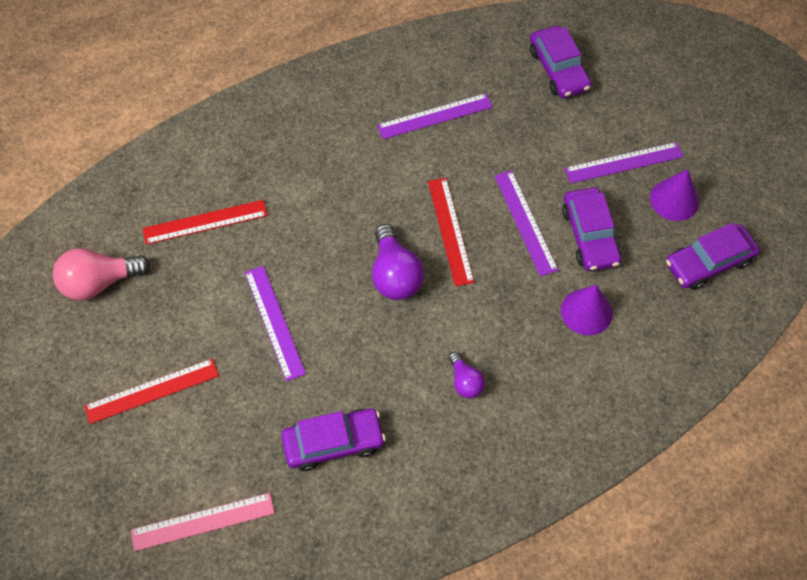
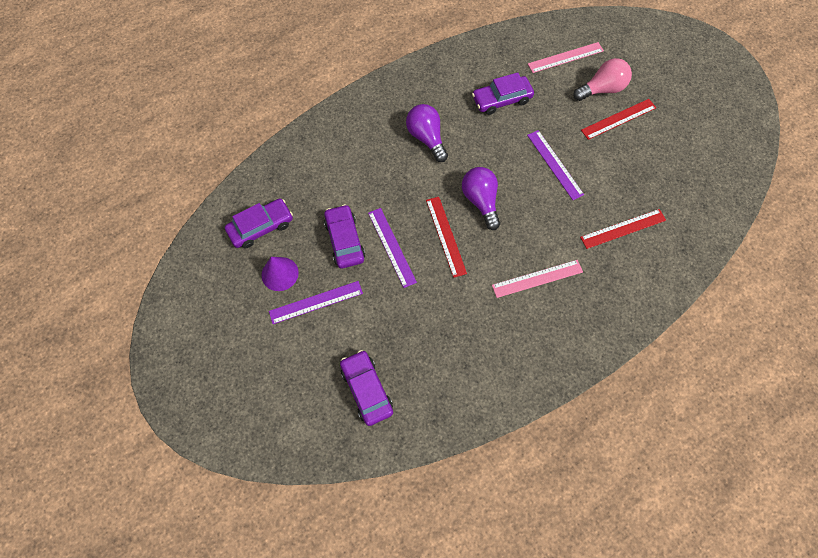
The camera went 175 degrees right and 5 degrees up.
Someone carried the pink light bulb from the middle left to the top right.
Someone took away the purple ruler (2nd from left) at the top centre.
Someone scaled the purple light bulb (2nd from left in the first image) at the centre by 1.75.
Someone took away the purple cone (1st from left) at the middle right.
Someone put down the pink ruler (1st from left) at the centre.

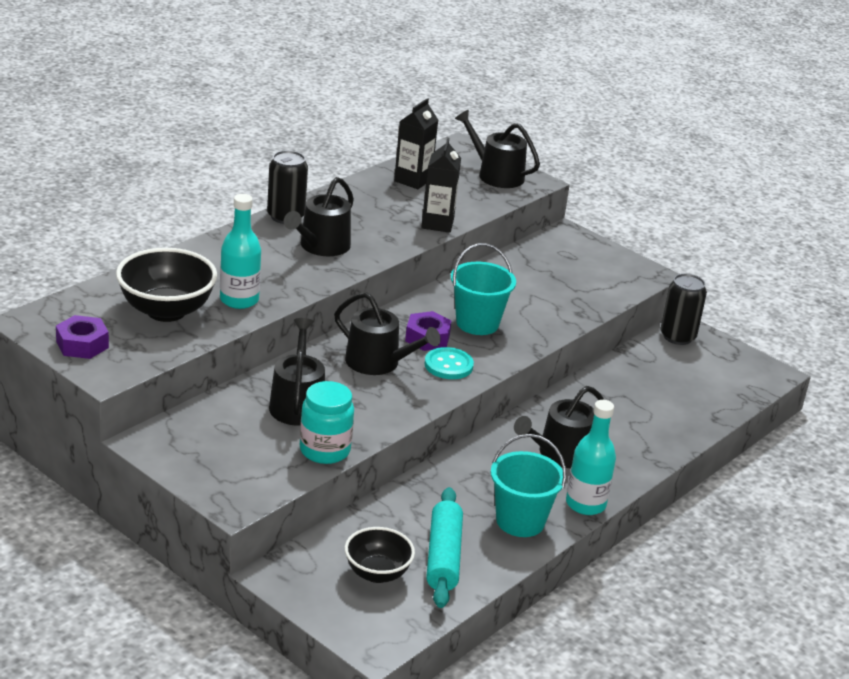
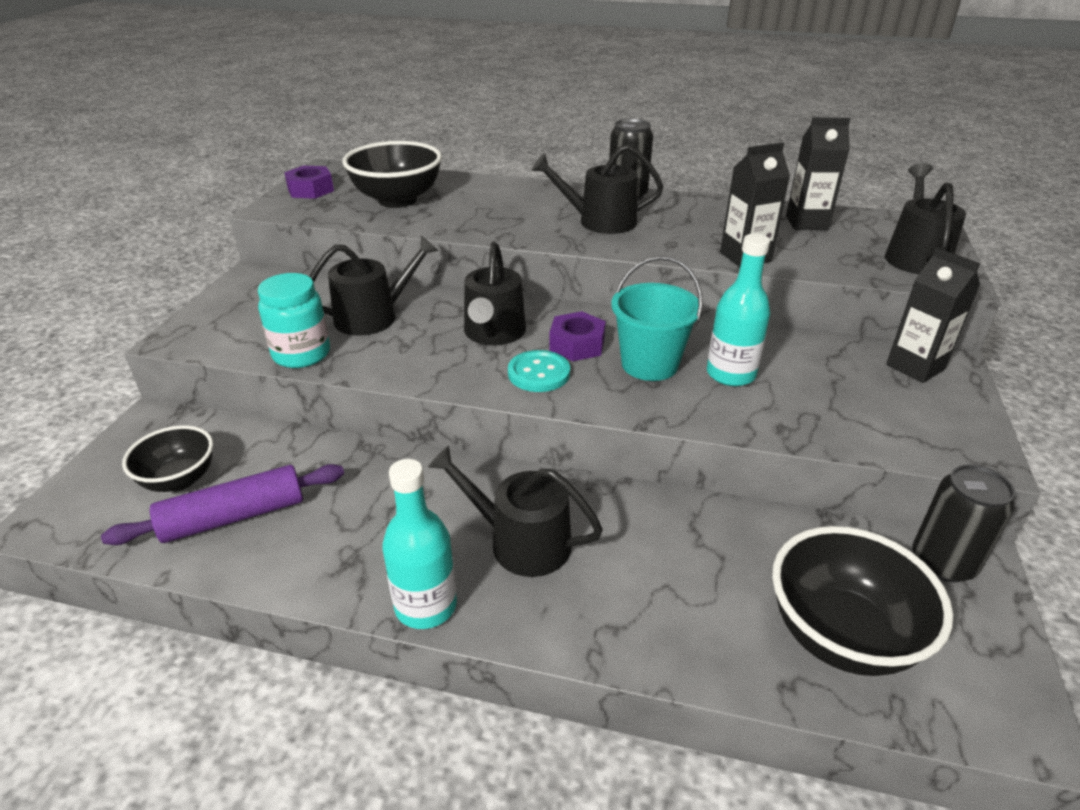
The camera went 65 degrees right and 5 degrees up.
Someone carried the turquoise bottle (1st from left in the first image) from the middle left to the middle right.
Someone repainted the turquoise rolling pin at the bottom centre, which became the purple rolling pin at the middle left.
Someone took away the turquoise bucket (2nd from left) at the bottom centre.
Someone put down the black bowl (3rd from left) at the bottom right.
Someone put down the black carton (3rd from left) at the middle right.

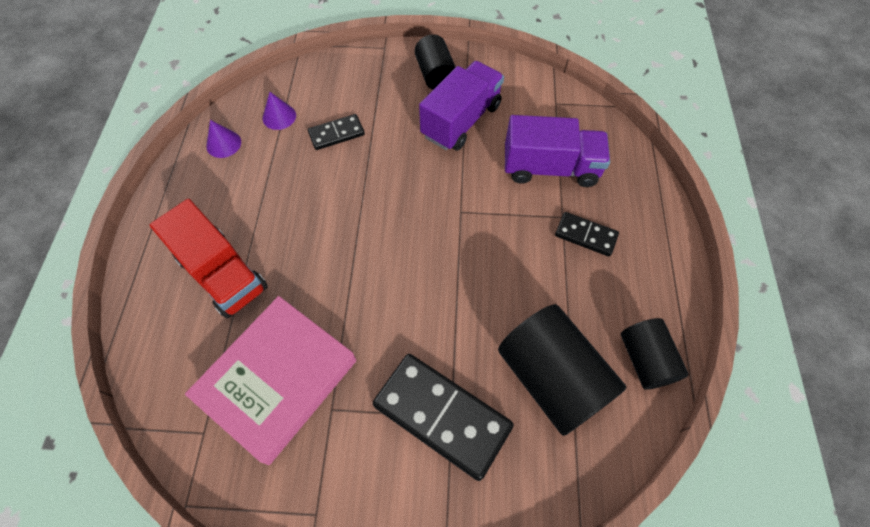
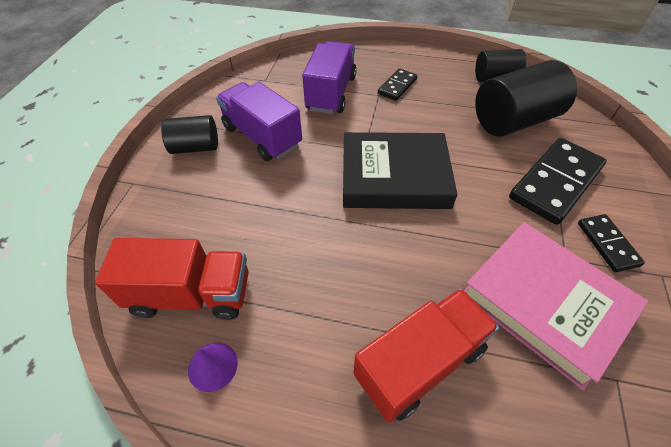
The camera went 80 degrees left and 10 degrees down.
Someone swapped the purple cone (2nd from left) at the top left for the red truck (1st from left) at the middle left.
Someone carried the black domino (1st from left in the first image) from the top centre to the middle right.
Someone put down the black book at the centre.

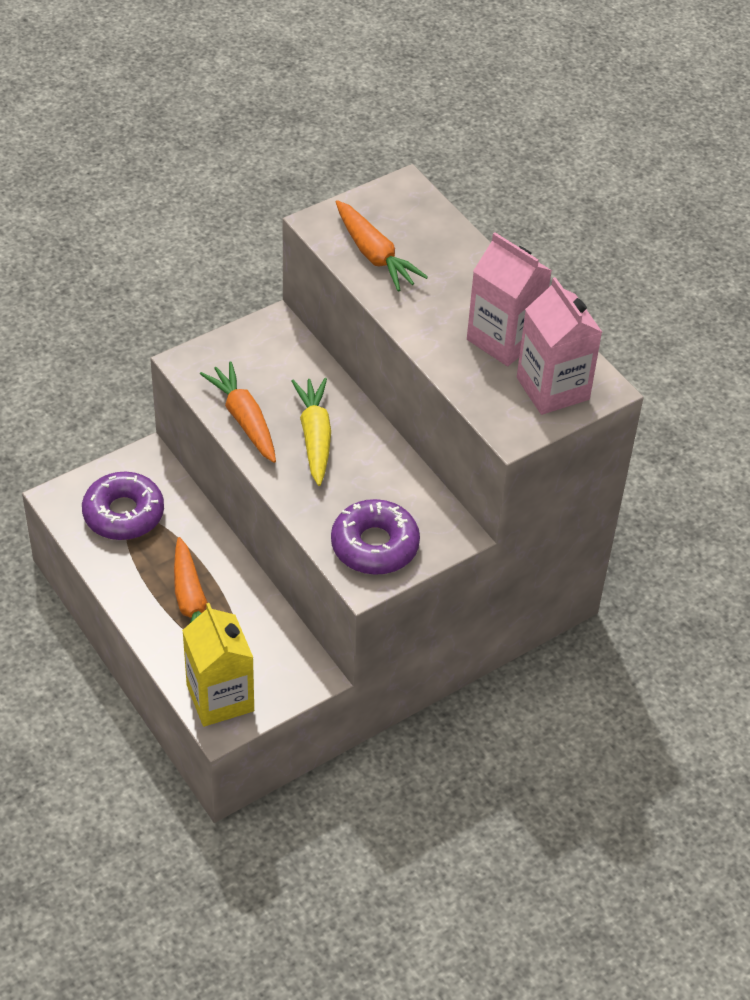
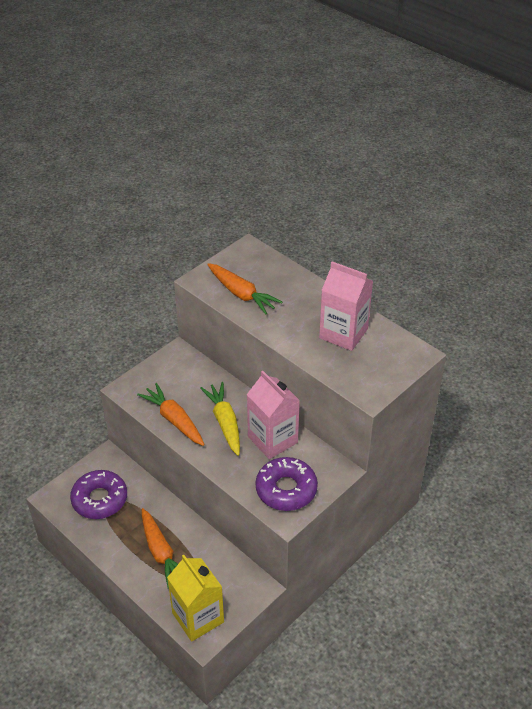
The camera went 10 degrees left and 5 degrees down.
Someone carried the pink carton (2nd from left in the first image) from the middle right to the centre.

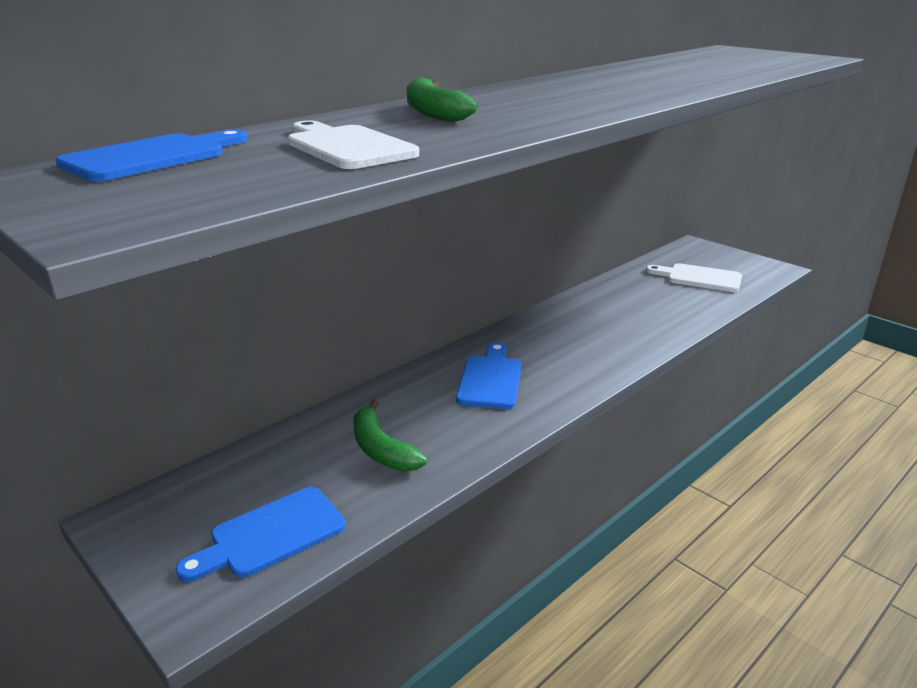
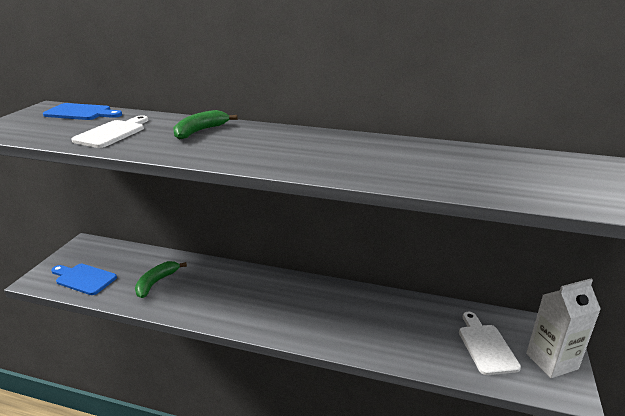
The camera went 60 degrees right and 0 degrees up.
Someone took away the blue cutting board (3rd from left) at the centre.
Someone put down the white carton at the bottom right.

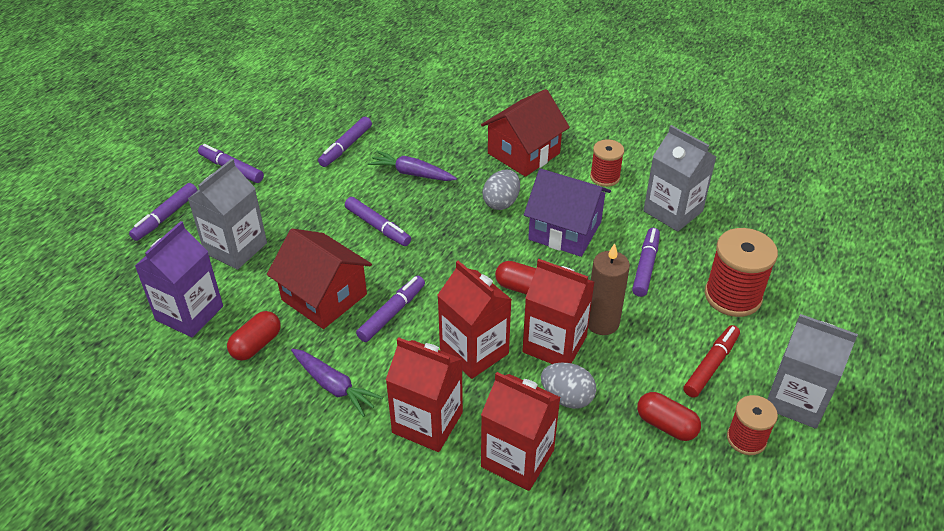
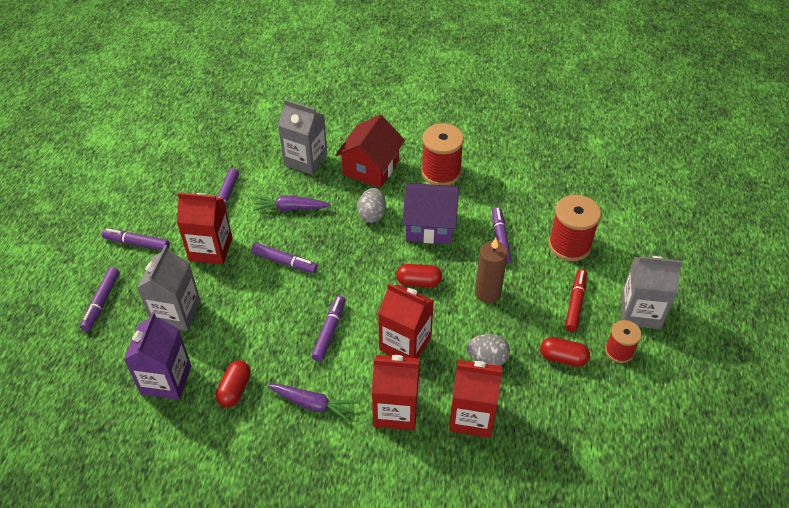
The camera went 20 degrees left and 5 degrees up.
Someone took away the red house (1st from left) at the centre.
Someone carried the red carton (4th from left in the first image) from the centre to the middle left.
Someone scaled the red spool (1st from left) at the top centre by 1.65.
Someone carried the grey carton (2nd from left) from the middle right to the top centre.

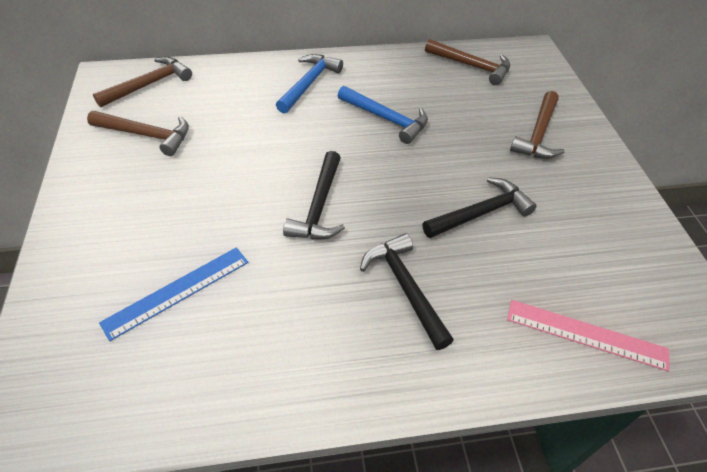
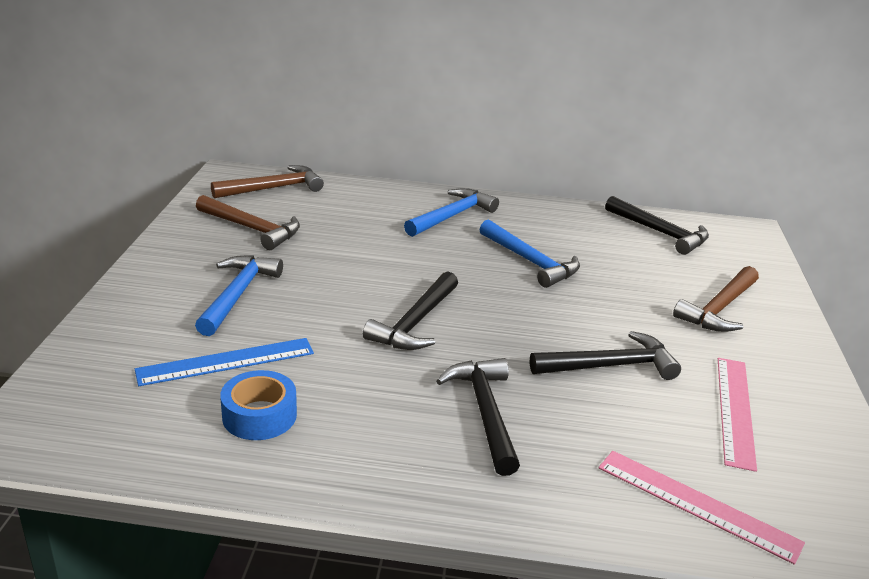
The camera went 15 degrees right and 20 degrees down.
Someone repainted the brown hammer (3rd from left) at the top centre, which became the black hammer (4th from left) at the middle right.
Someone put down the blue hammer (1st from left) at the middle left.
Someone put down the blue tape at the bottom left.
Someone put down the pink ruler (2nd from left) at the bottom right.

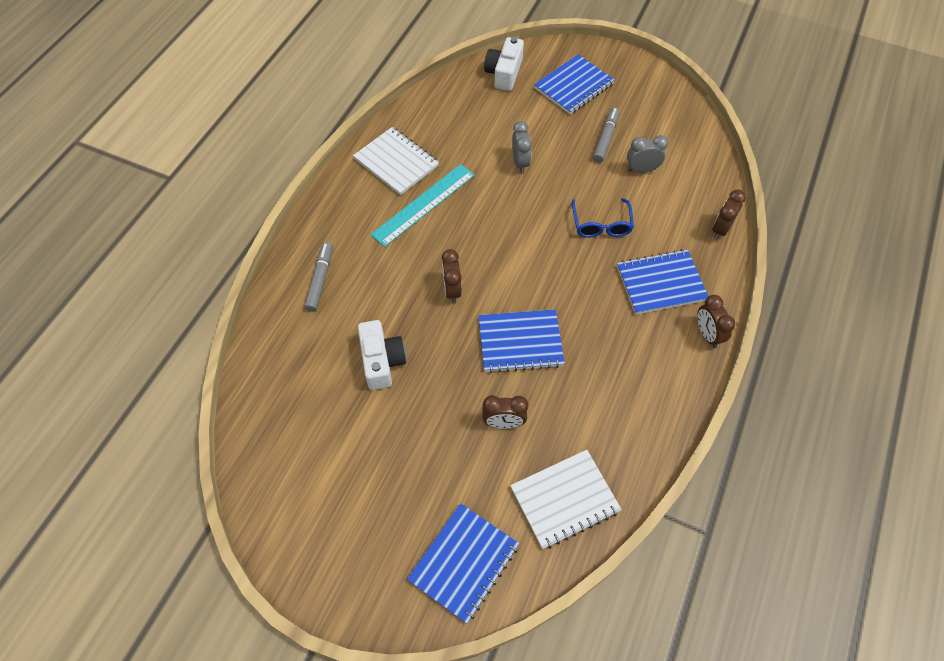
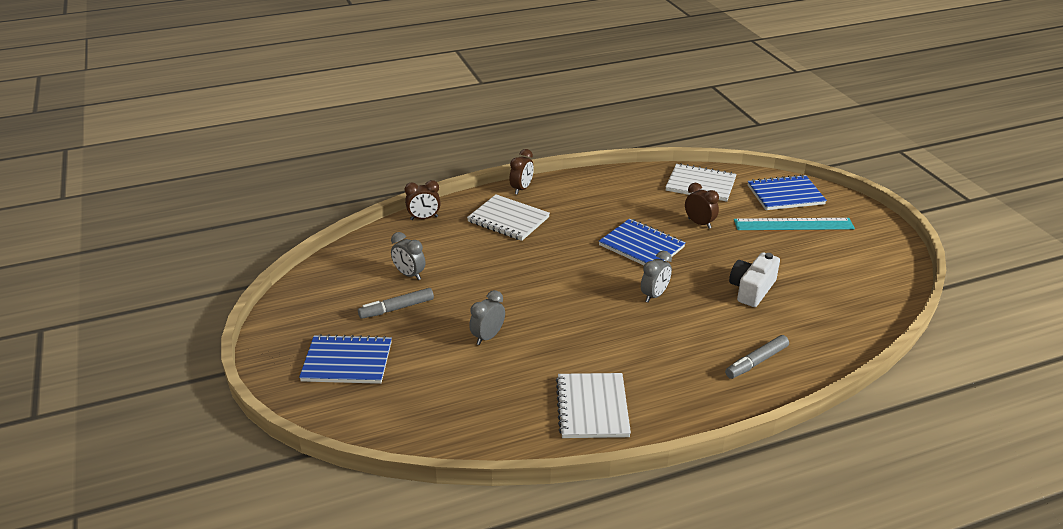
The camera went 135 degrees left and 25 degrees down.
Someone carried the turquoise ruler from the top centre to the middle right.
Someone repainted the brown clock (1st from left) at the centre, which became the grey clock (3rd from left) at the centre.
Someone took away the white camera (2nd from left) at the top centre.
Someone took away the blue glasses at the top centre.
Someone repainted the blue notebook (4th from left) at the middle right, which became the white notebook (1st from left) at the centre.

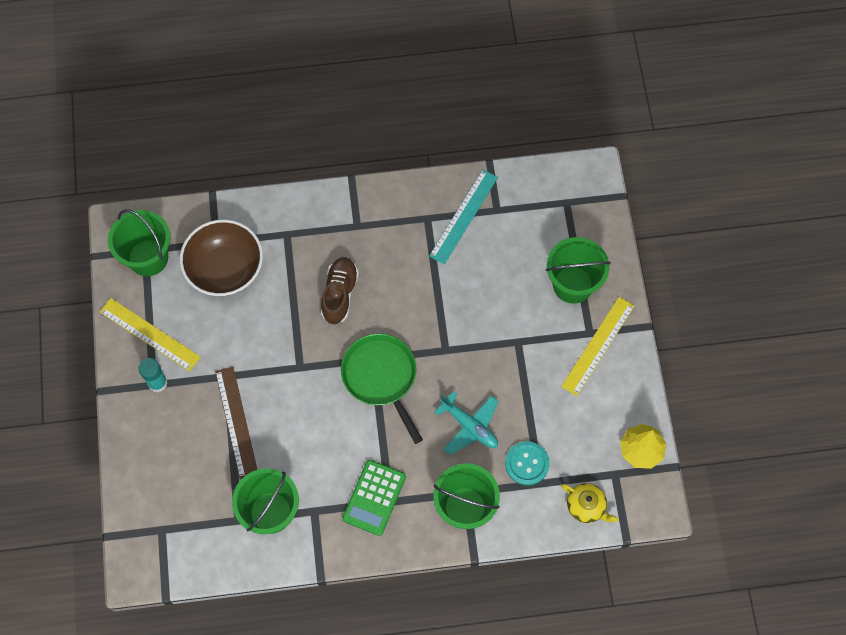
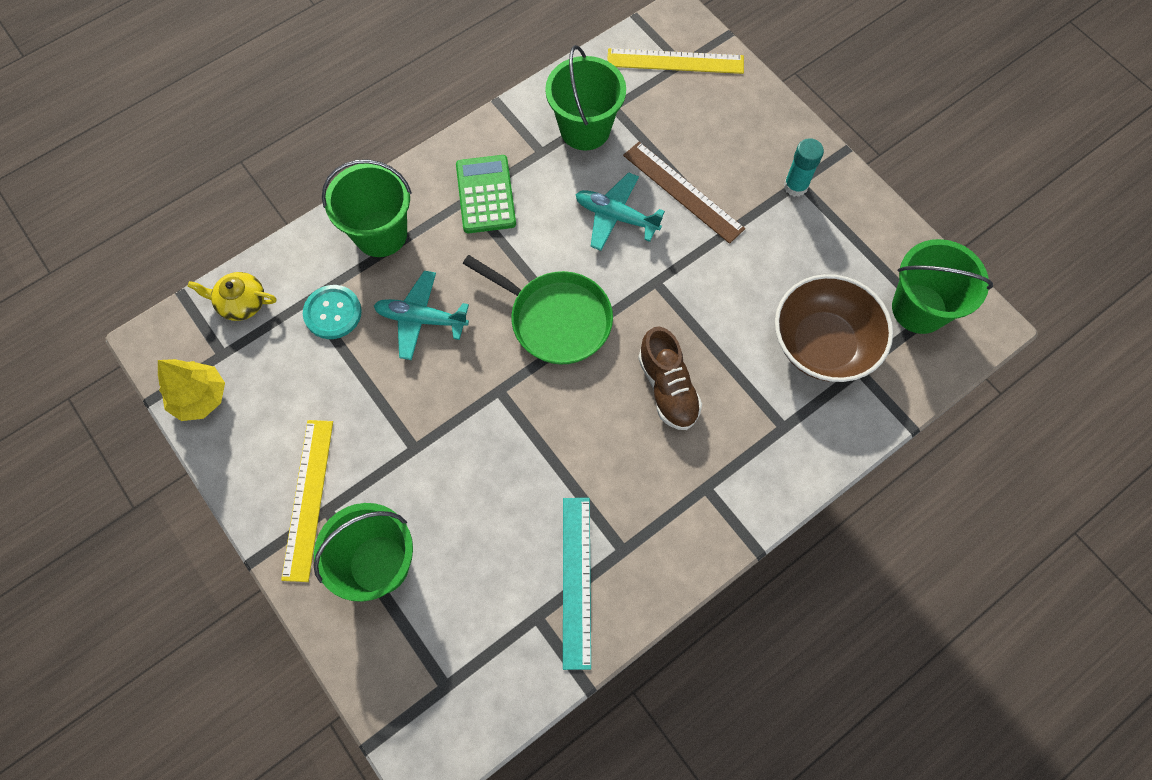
The camera went 150 degrees right and 0 degrees up.
Someone carried the yellow ruler (1st from left in the first image) from the middle left to the top centre.
Someone put down the turquoise plane (2nd from left) at the top centre.

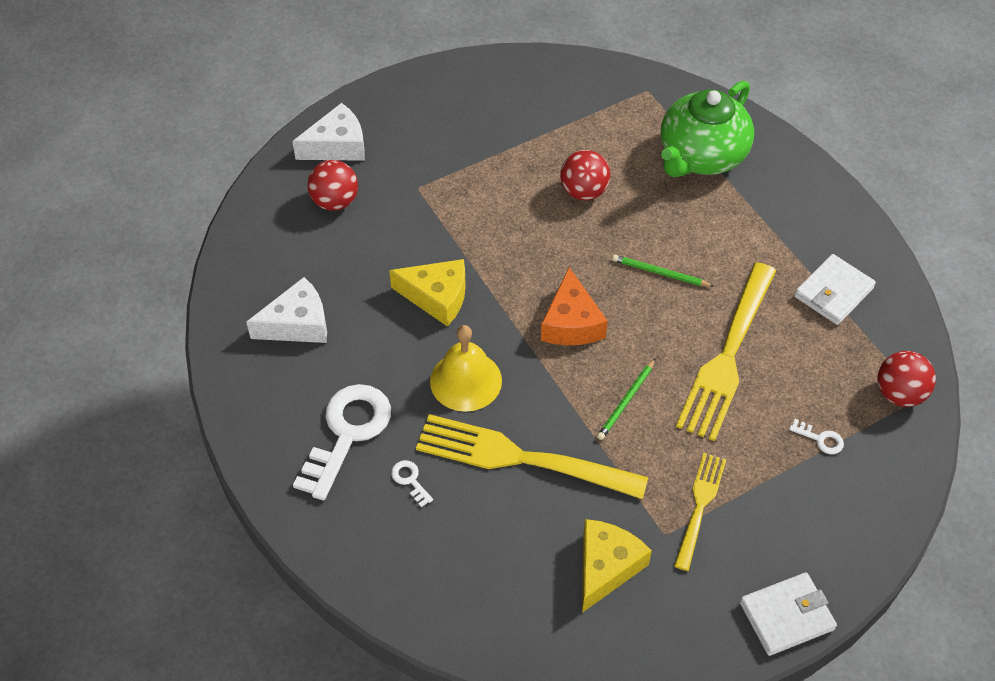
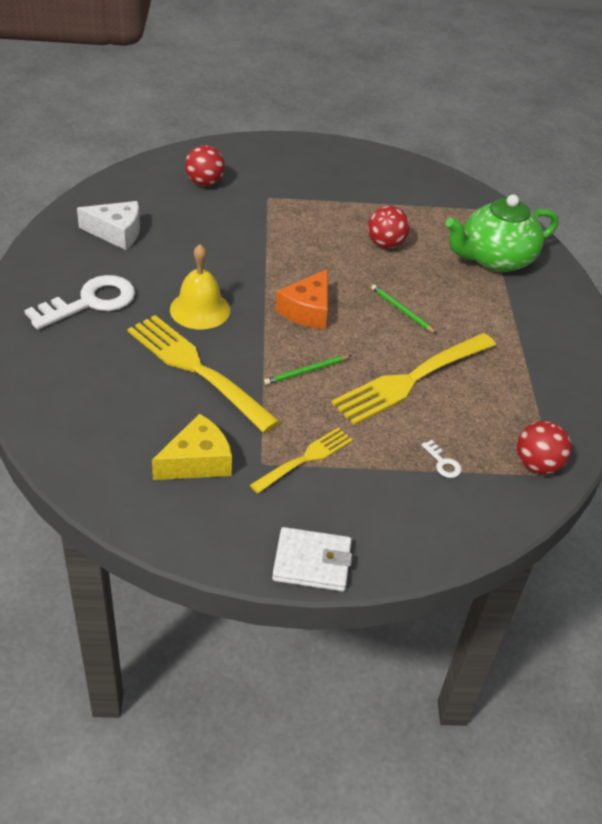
The camera went 25 degrees right and 10 degrees down.
Someone took away the white cheese (2nd from left) at the top left.
Someone took away the yellow cheese (1st from left) at the centre.
Someone took away the white key (2nd from left) at the bottom centre.
Someone took away the white wallet (2nd from left) at the middle right.

